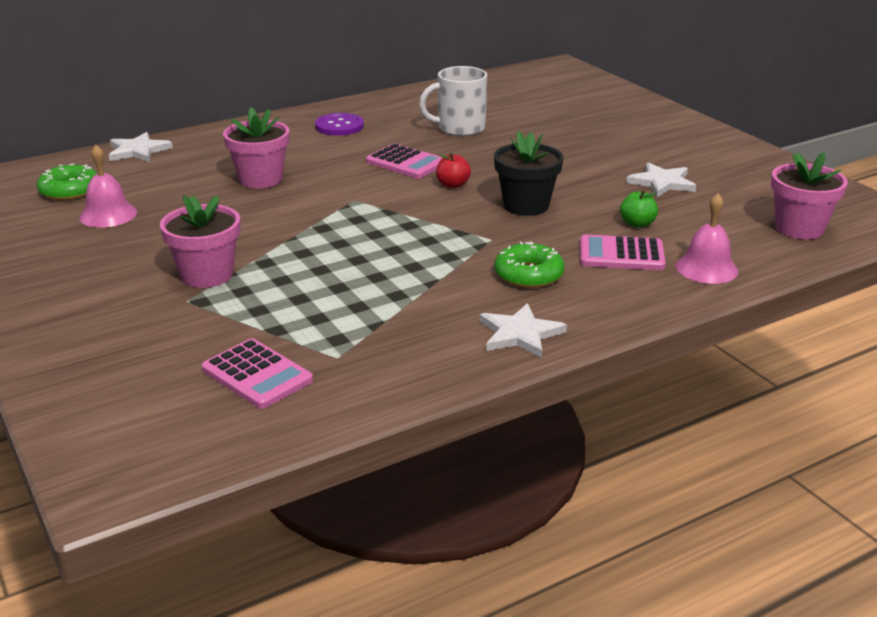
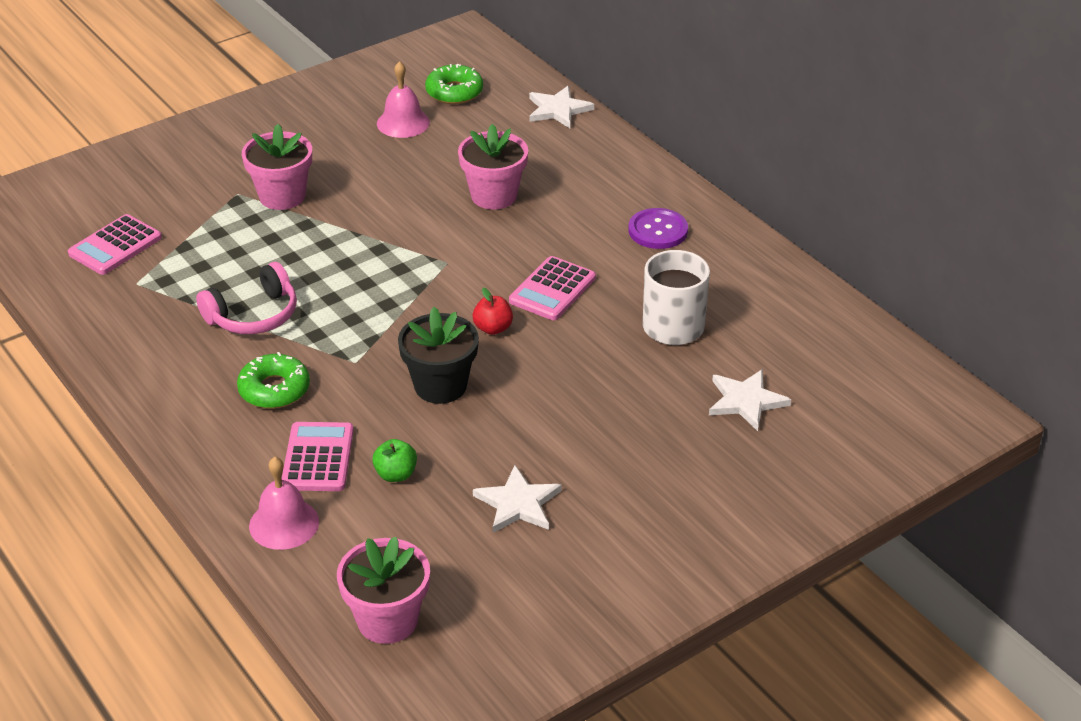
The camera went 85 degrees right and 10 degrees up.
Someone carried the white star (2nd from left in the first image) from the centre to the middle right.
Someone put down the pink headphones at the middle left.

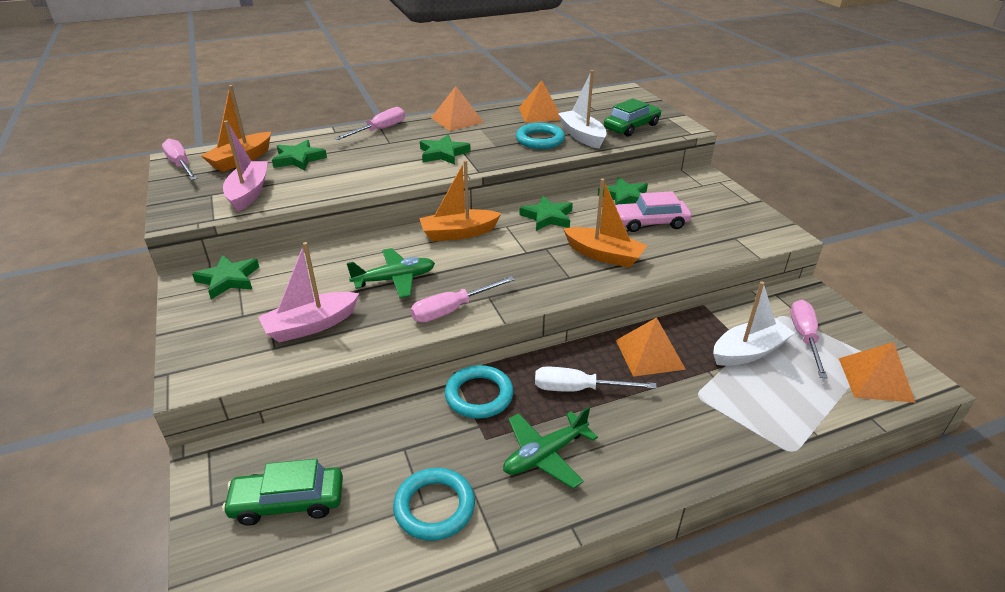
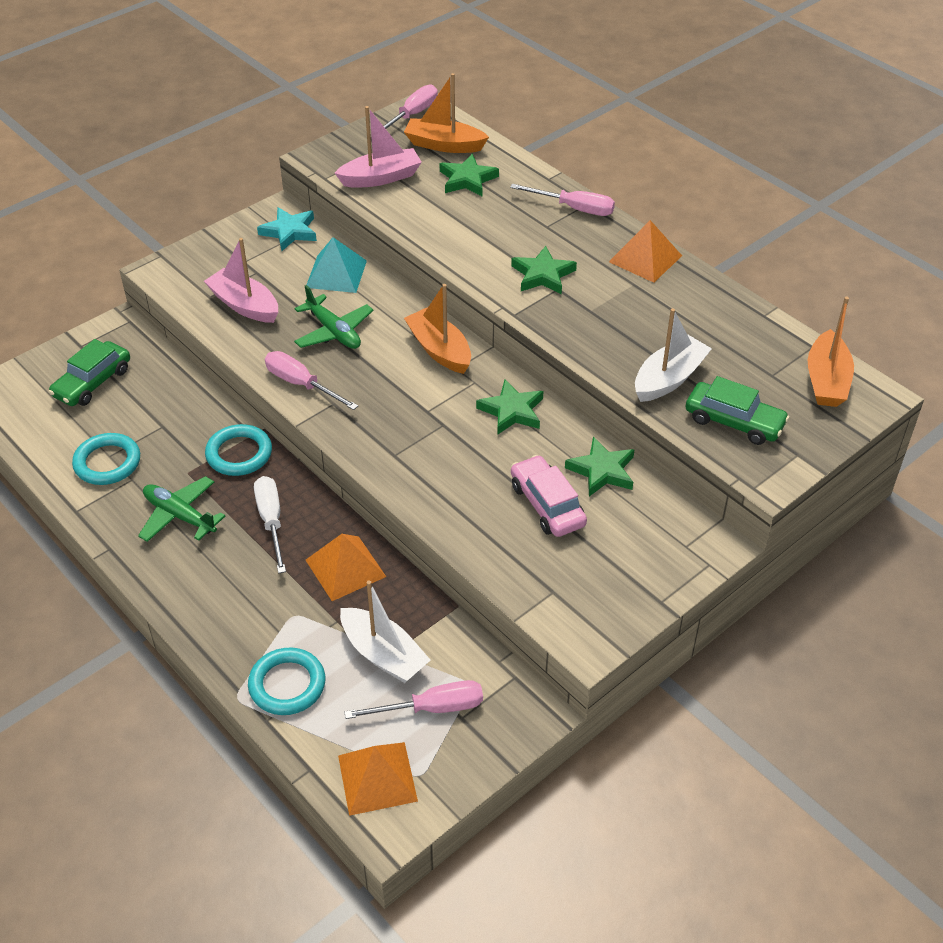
The camera went 70 degrees right and 10 degrees up.
Someone repainted the green star (1st from left) at the middle left, which became the turquoise star at the top left.
Someone rotated the green car (1st from left) at the bottom left by 120 degrees counterclockwise.
Someone carried the turquoise ring (3rd from left) from the top centre to the bottom left.
Someone took away the orange pyramid (2nd from left) at the top centre.
Someone carried the orange boat (3rd from left) from the centre to the middle right.
Someone put down the turquoise pyramid at the top centre.

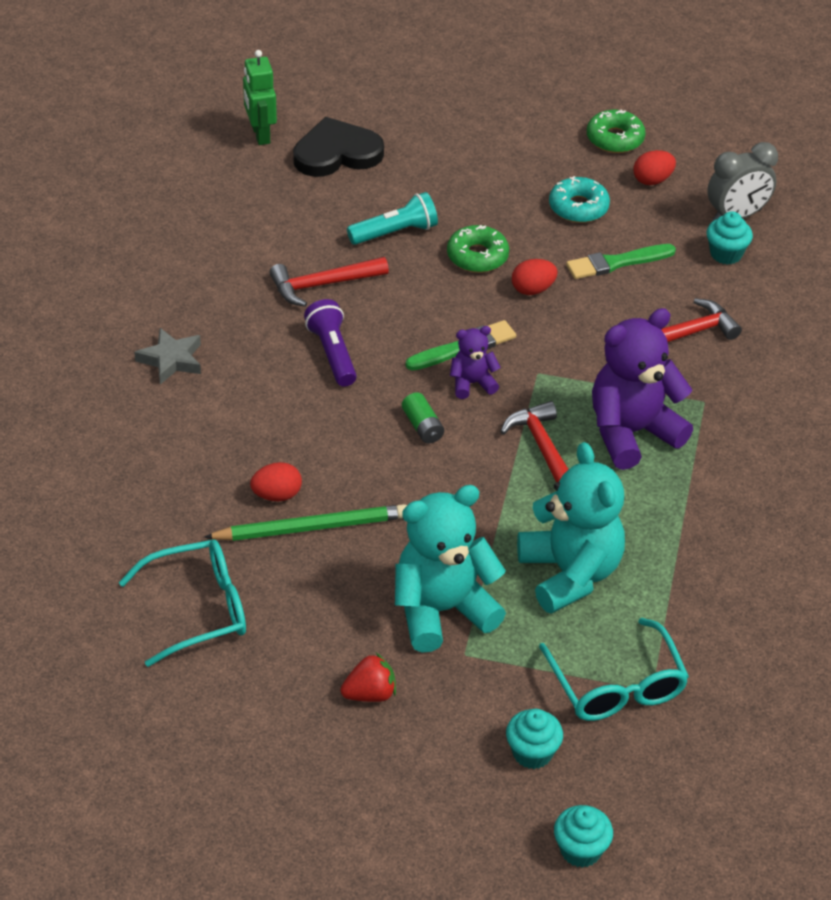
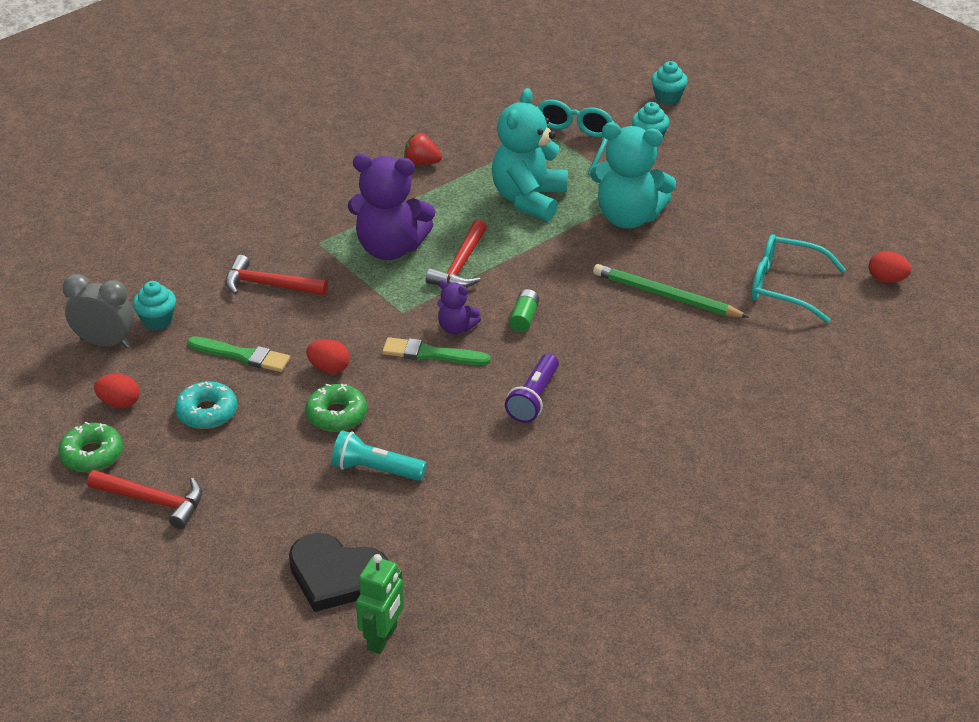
The camera went 140 degrees left and 5 degrees down.
Someone took away the grey star at the middle left.
Someone carried the red egg (1st from left in the first image) from the middle left to the middle right.
Someone carried the red hammer (1st from left) from the top centre to the bottom left.
Someone carried the red strawberry from the bottom centre to the top centre.

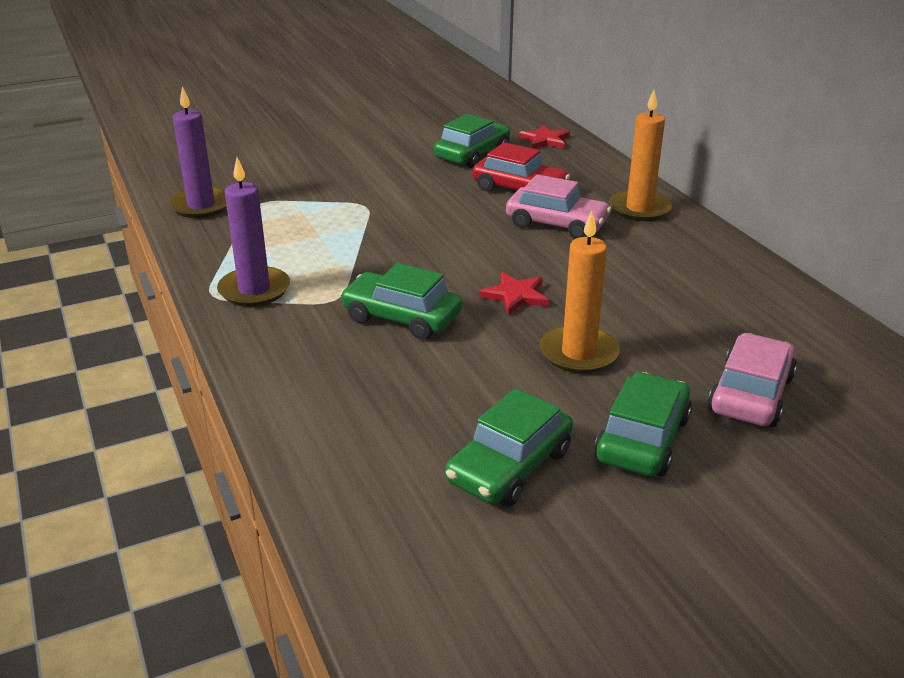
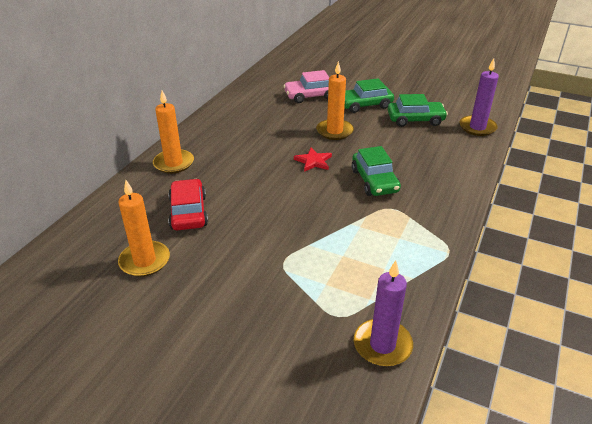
The camera went 130 degrees left and 5 degrees up.
Someone carried the purple candle (2nd from left) from the middle left to the top right.
Someone swapped the green car (2nd from left) at the top centre for the orange candle (1st from left) at the middle left.
Someone took away the pink car (1st from left) at the top centre.
Someone took away the red star (2nd from left) at the top centre.

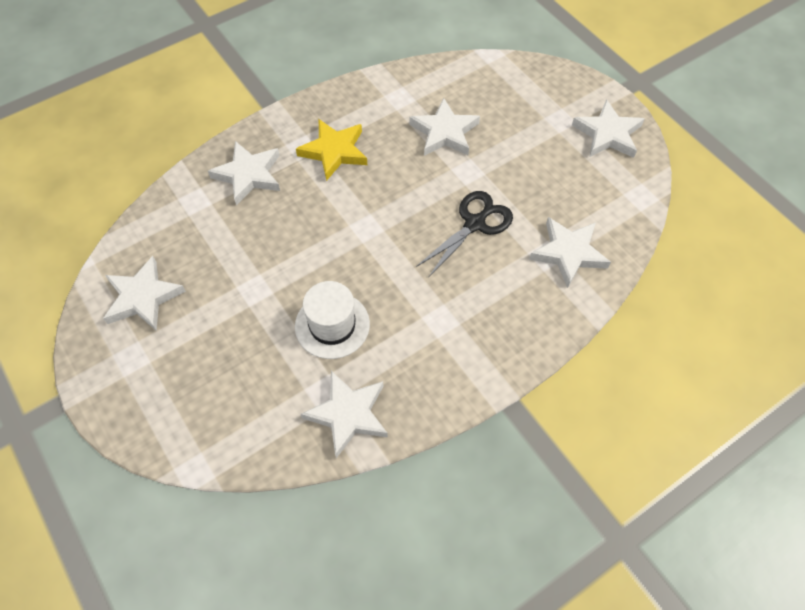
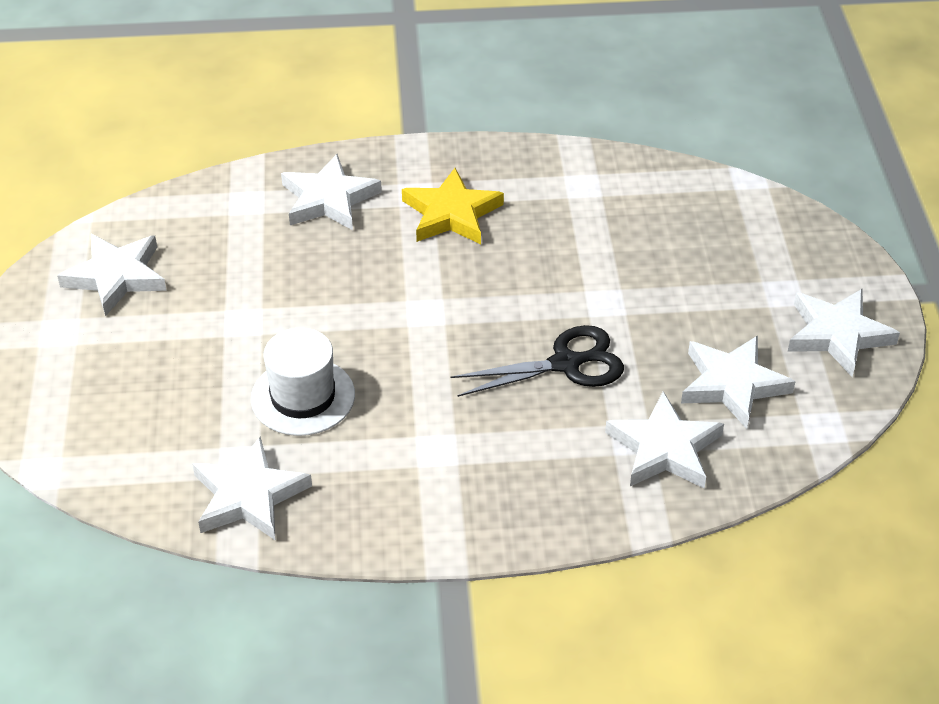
The camera went 30 degrees right and 15 degrees down.
Someone carried the white star (4th from left in the first image) from the top centre to the middle right.

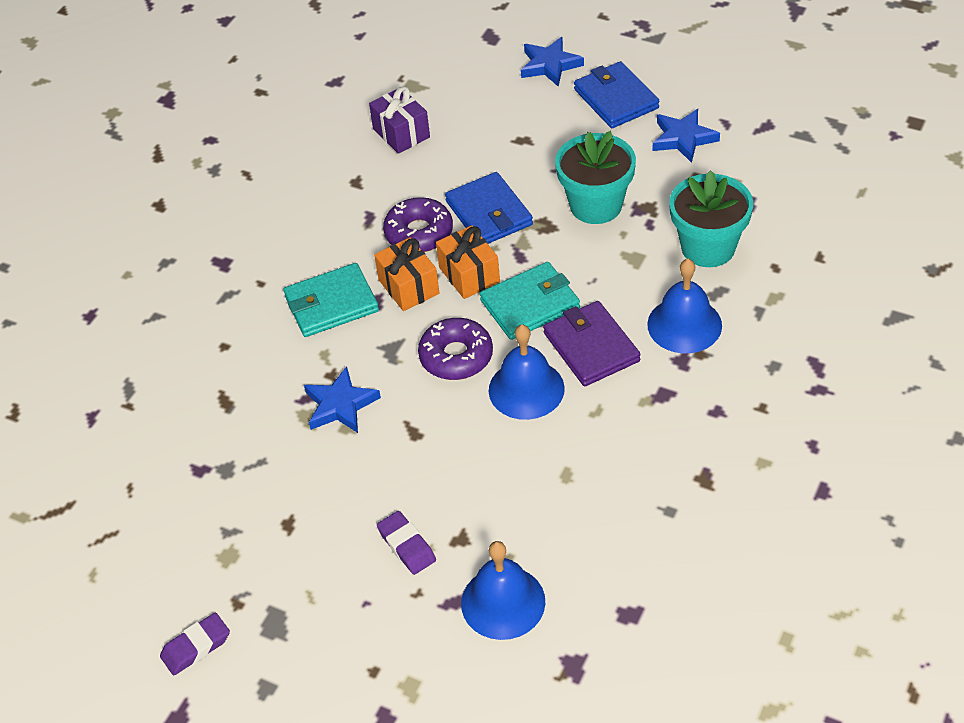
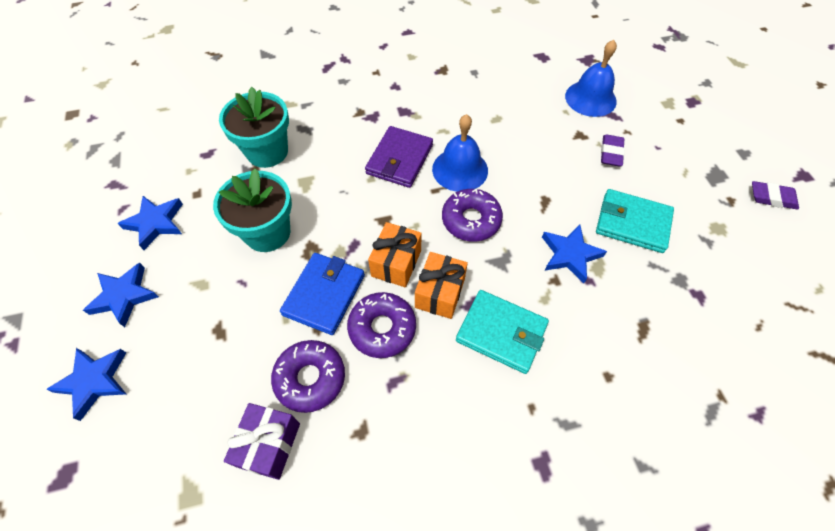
The camera went 135 degrees left and 10 degrees up.
Someone carried the turquoise wallet (2nd from left) from the centre to the middle right.
Someone swapped the blue wallet (2nd from left) at the top centre for the blue star (2nd from left) at the middle left.
Someone took away the blue bell (3rd from left) at the middle right.
Someone put down the purple donut (1st from left) at the bottom centre.

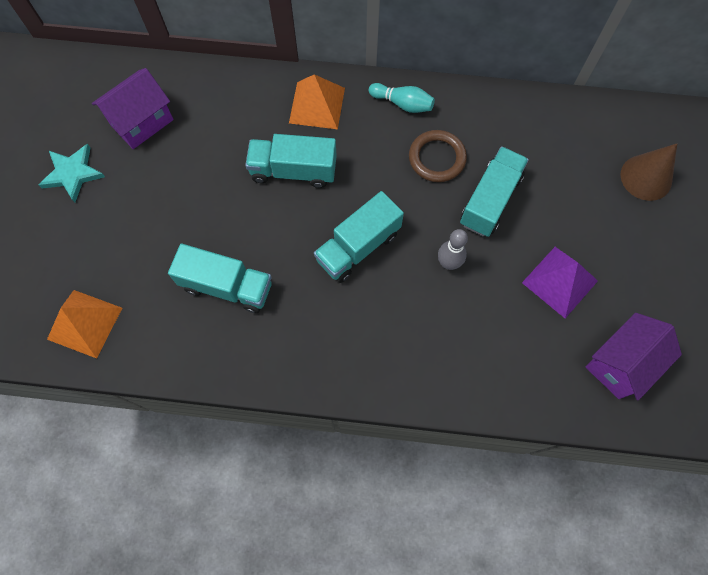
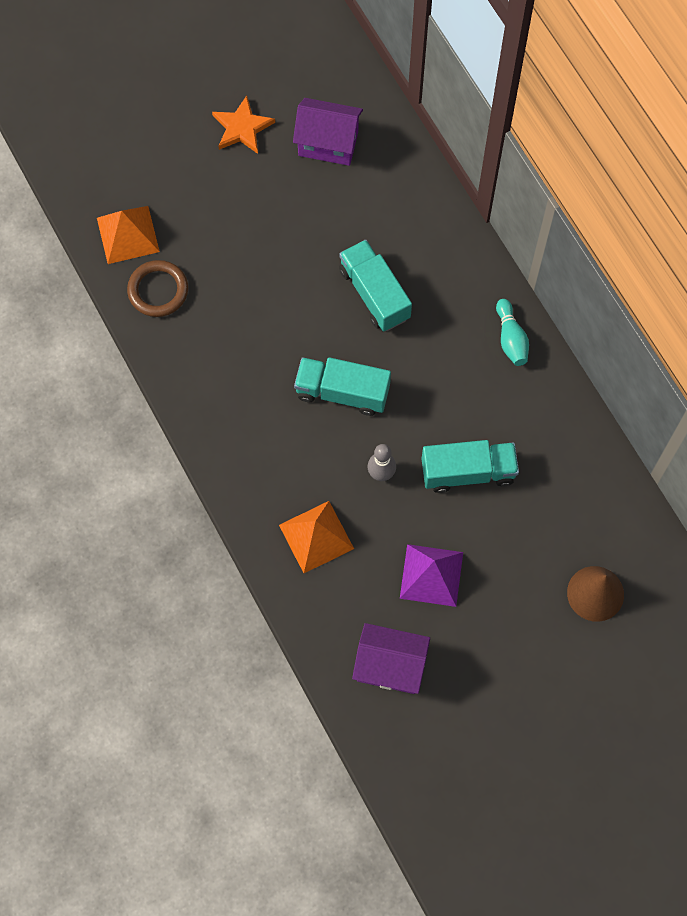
The camera went 55 degrees right and 0 degrees up.
Someone repainted the turquoise star at the top left, which became the orange star at the top centre.
Someone took away the turquoise truck (1st from left) at the middle left.
Someone carried the orange pyramid (2nd from left) from the top centre to the centre.
Someone carried the brown ring from the top centre to the top left.

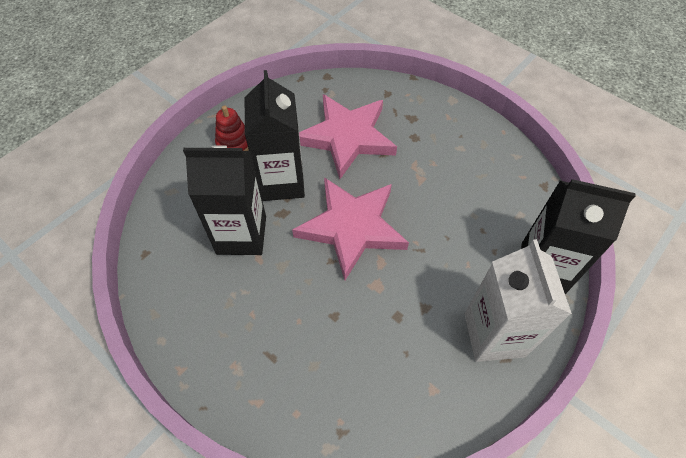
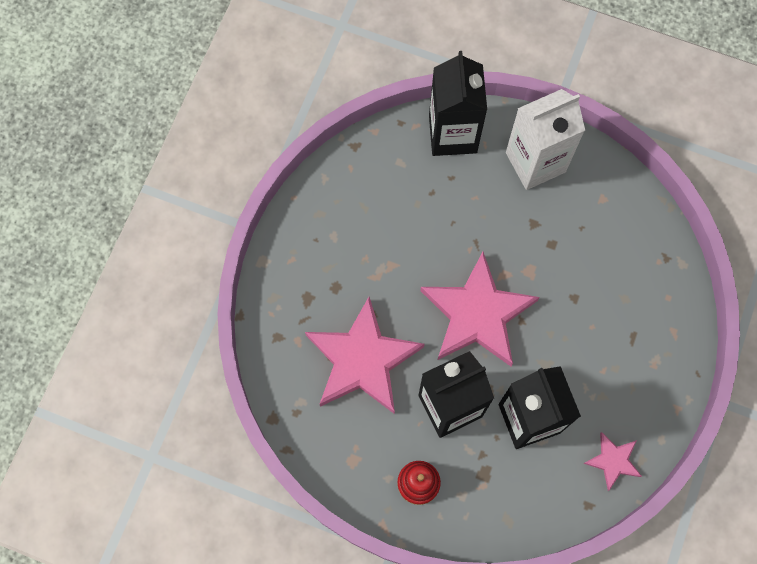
The camera went 110 degrees left and 15 degrees up.
Someone put down the pink star (3rd from left) at the bottom right.

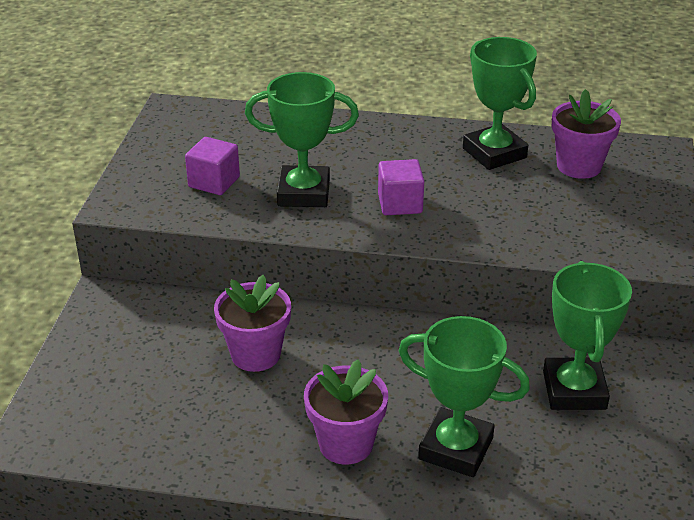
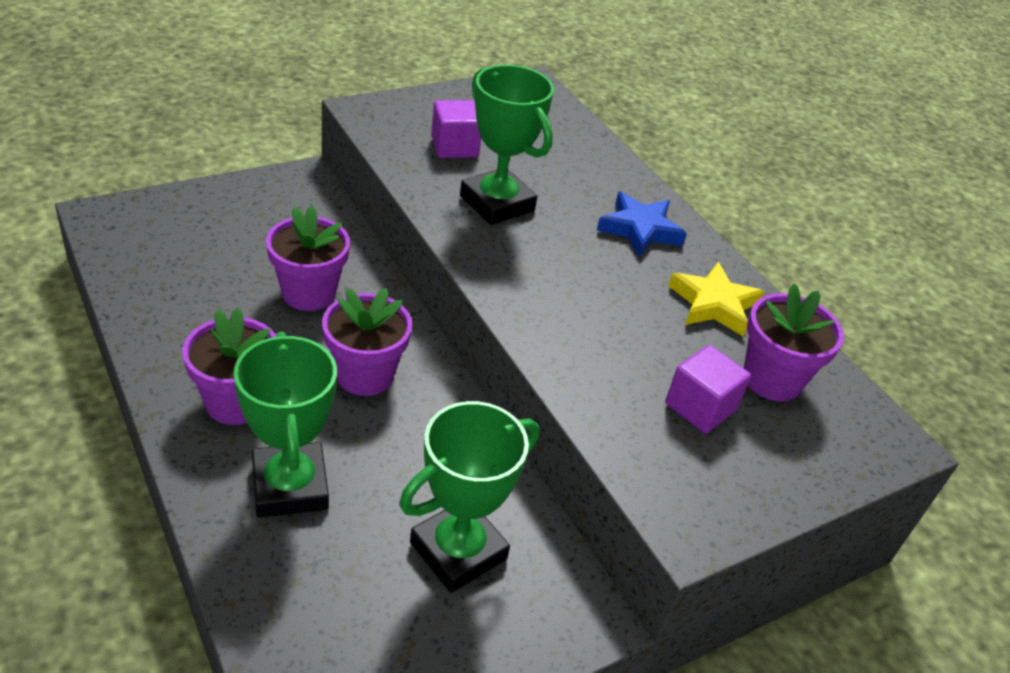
The camera went 45 degrees right and 5 degrees up.
Someone carried the purple cube (2nd from left) from the centre to the middle right.
Someone swapped the green trophy (3rd from left) at the top right for the yellow star at the middle right.
Someone put down the purple flower pot (3rd from left) at the centre.
Someone put down the blue star at the top centre.

